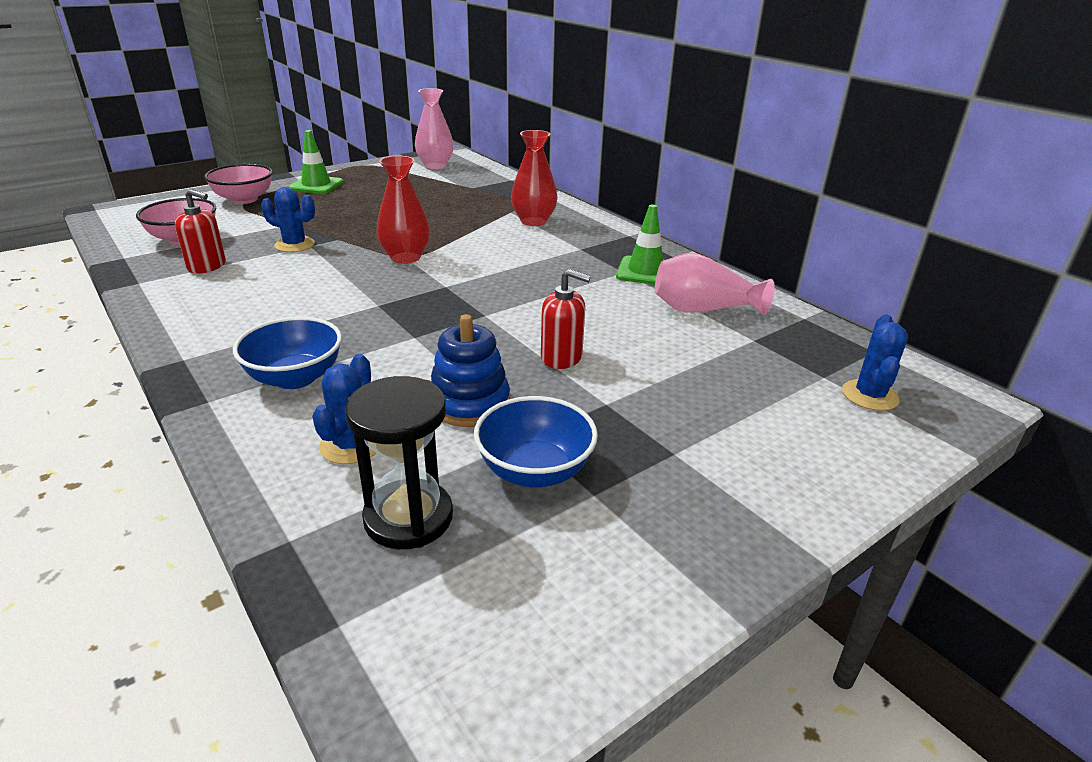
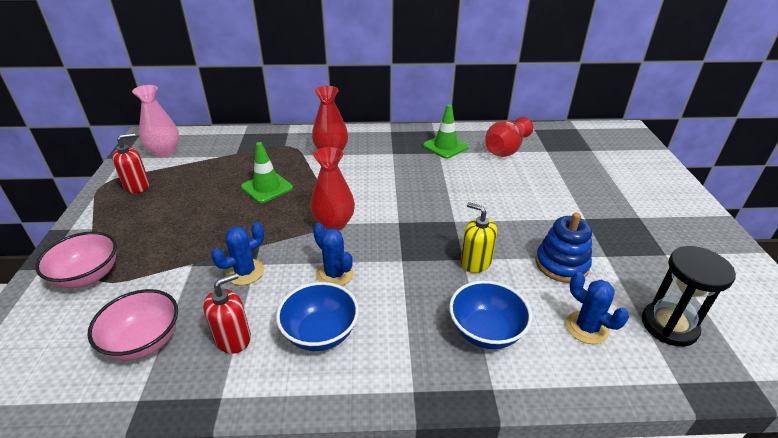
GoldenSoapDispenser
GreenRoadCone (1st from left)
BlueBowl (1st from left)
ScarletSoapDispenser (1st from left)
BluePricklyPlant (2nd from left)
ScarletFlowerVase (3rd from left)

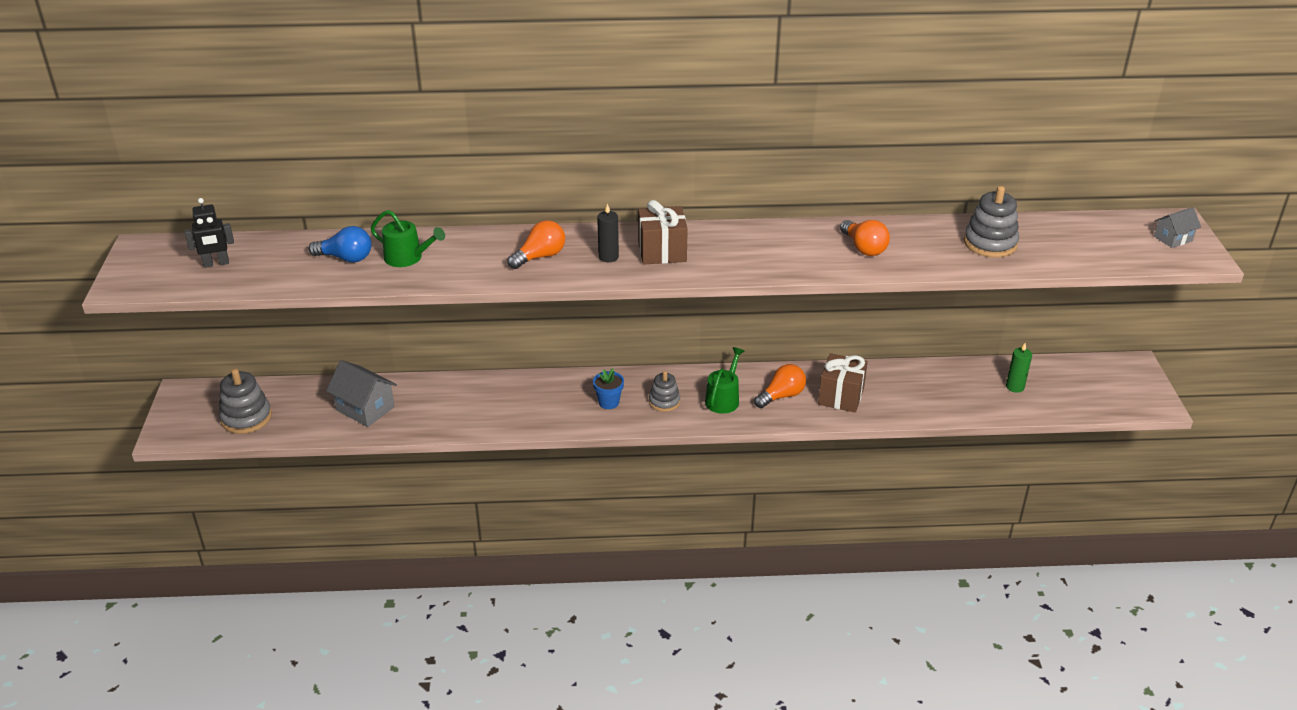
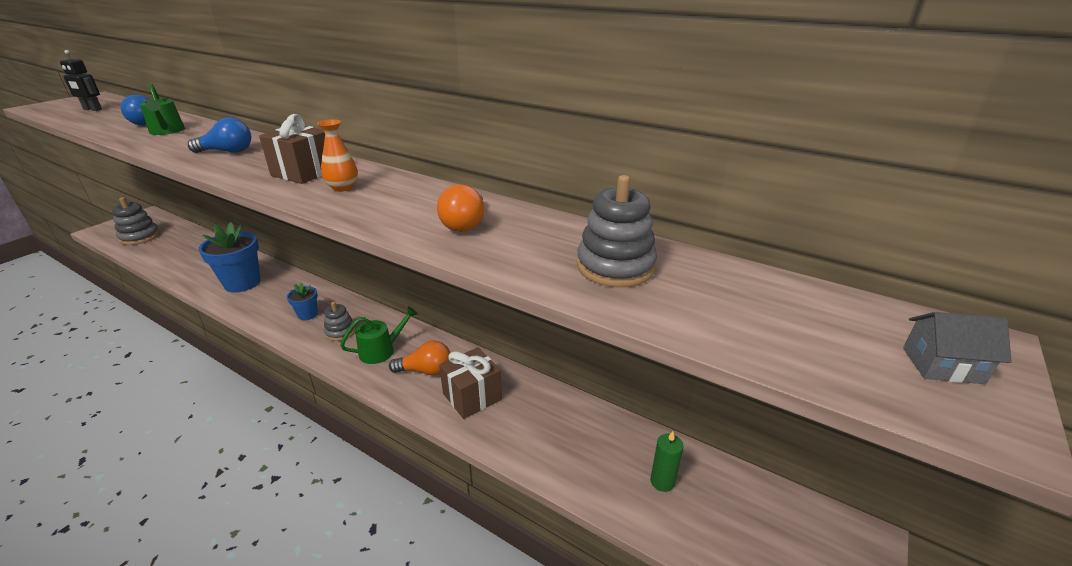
AshGreyCottage (1st from left in the first image)
BlackWaxCandle
BluePottedPlant (1st from left)
OrangeFlowerVase
BlueBulb (2nd from left)

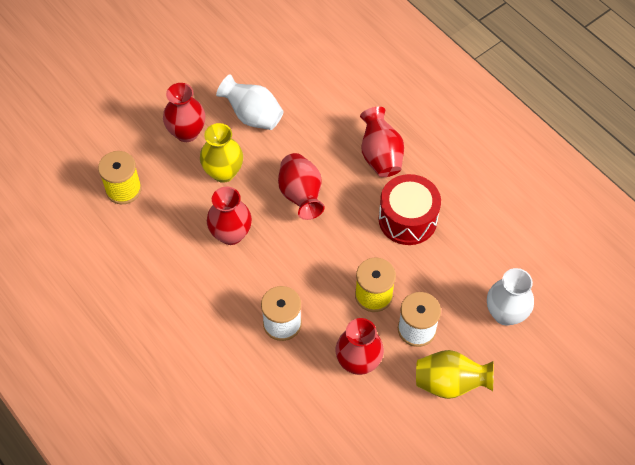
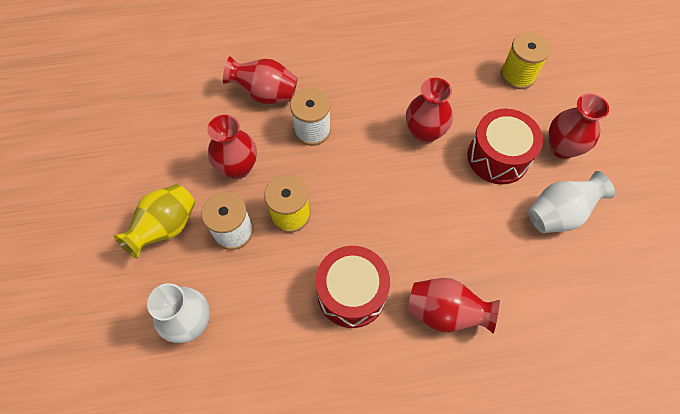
ScarletFlowerVase (2nd from left)
ScarletDrum (2nd from left)

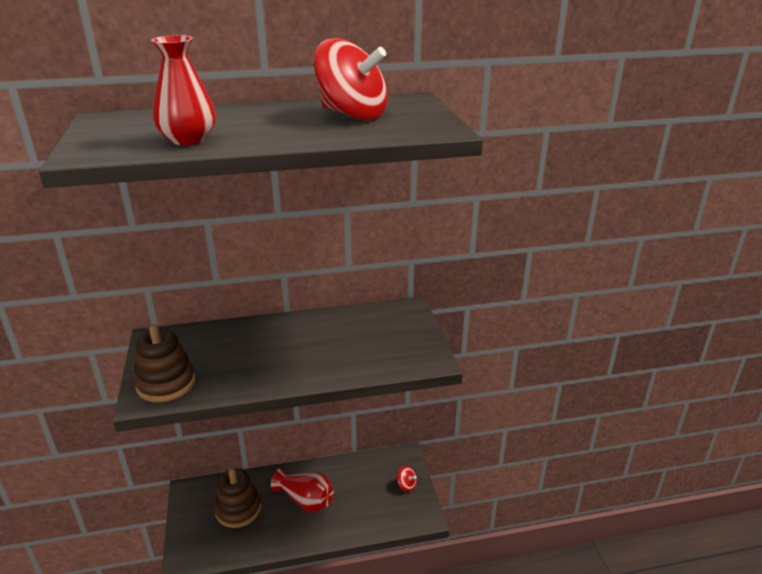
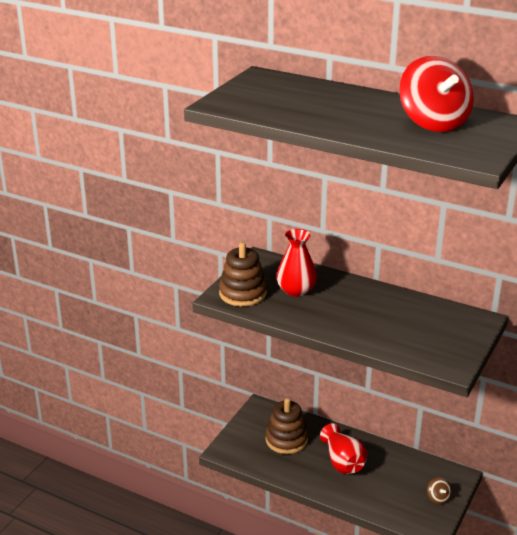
ScarletFlowerVase (1st from left)
RussetSpinningTop

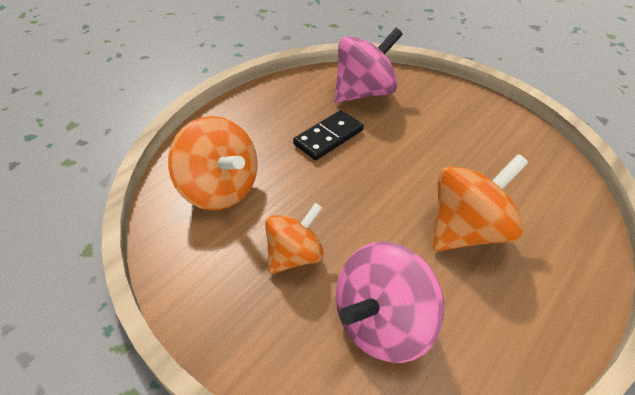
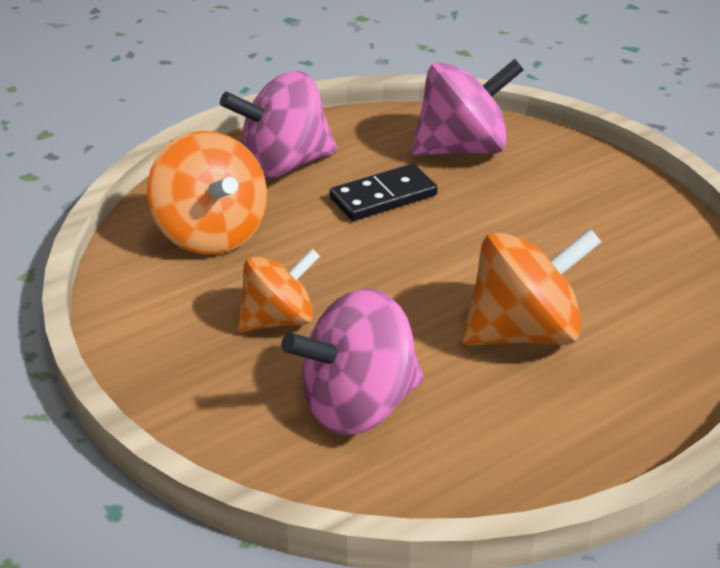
RosySpinningTop (1st from left)

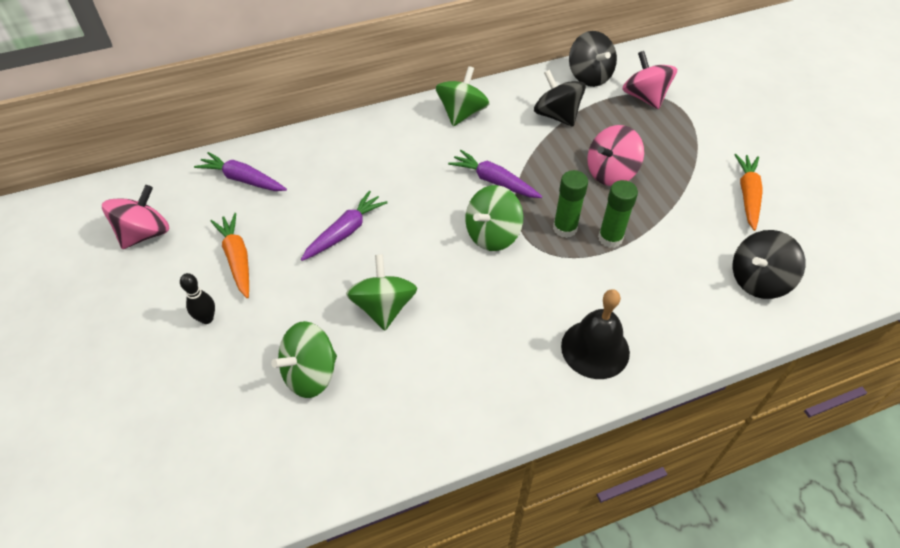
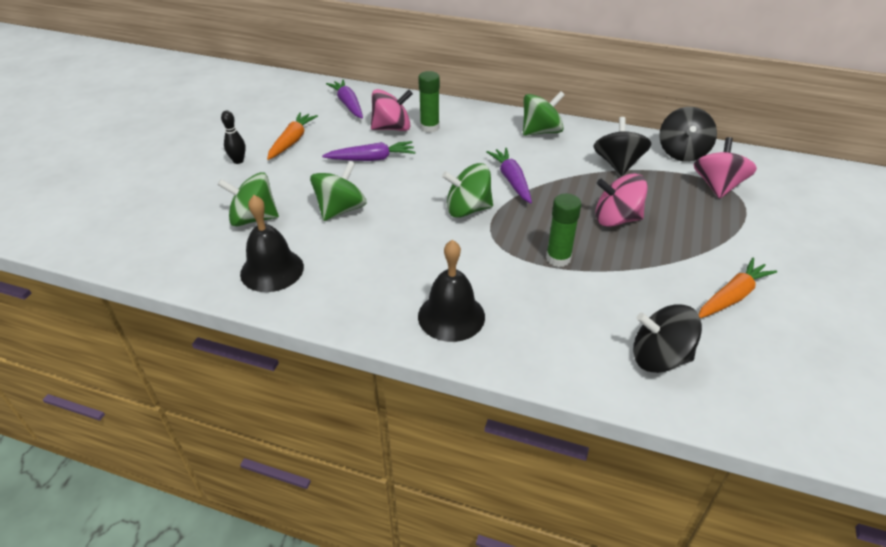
BlackHandBell (1st from left)
RosySpinningTop (1st from left)
GreenStickOfGlue (1st from left)

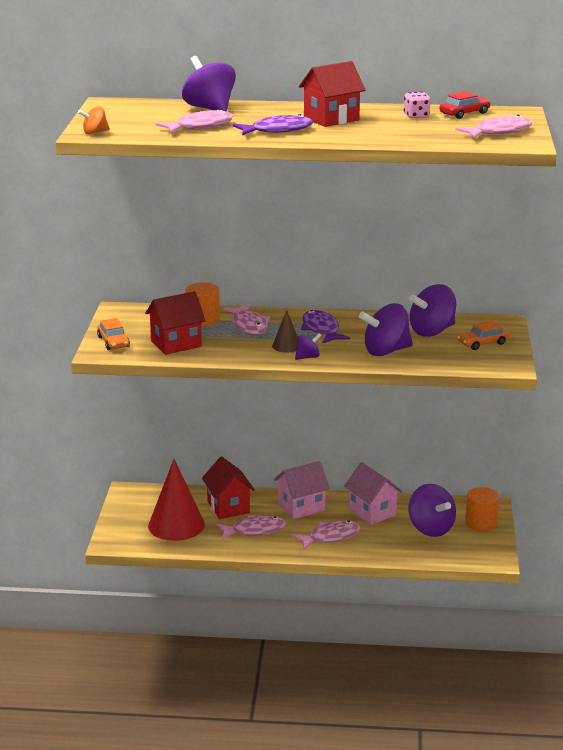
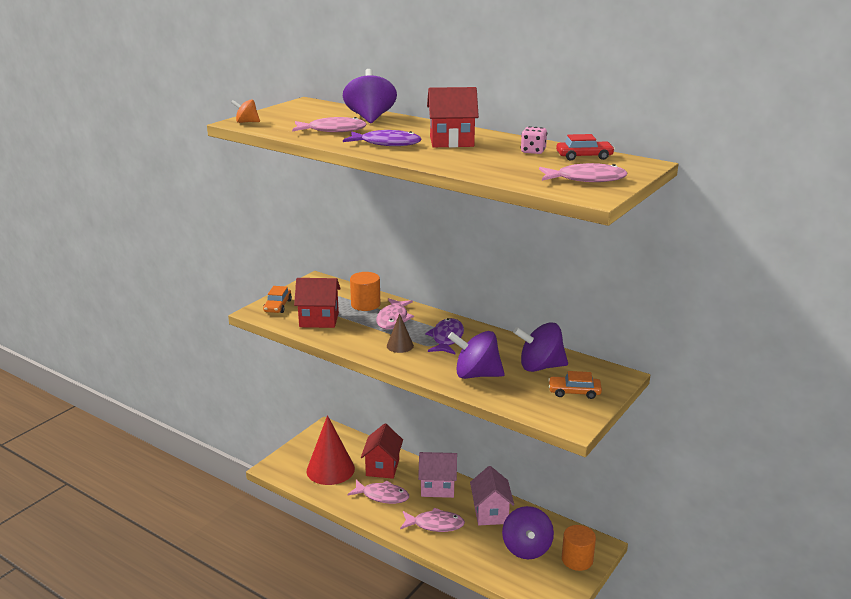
VioletSpinningTop (2nd from left in the first image)

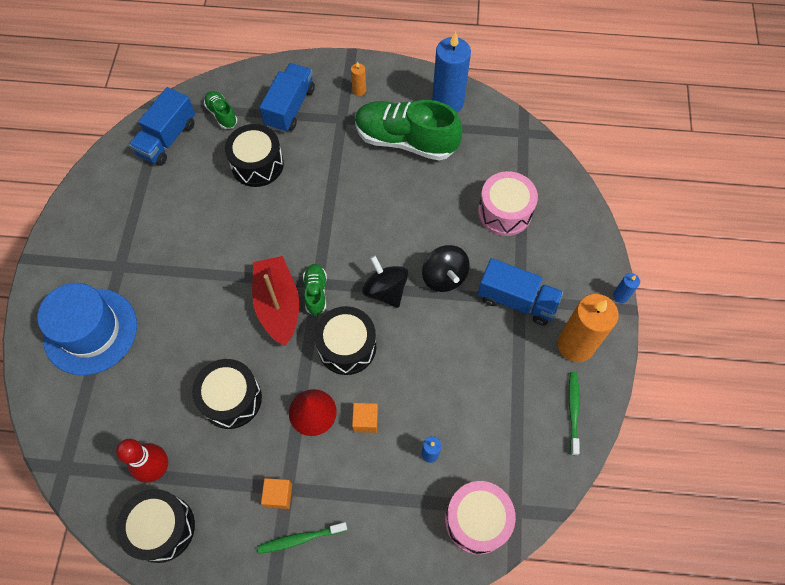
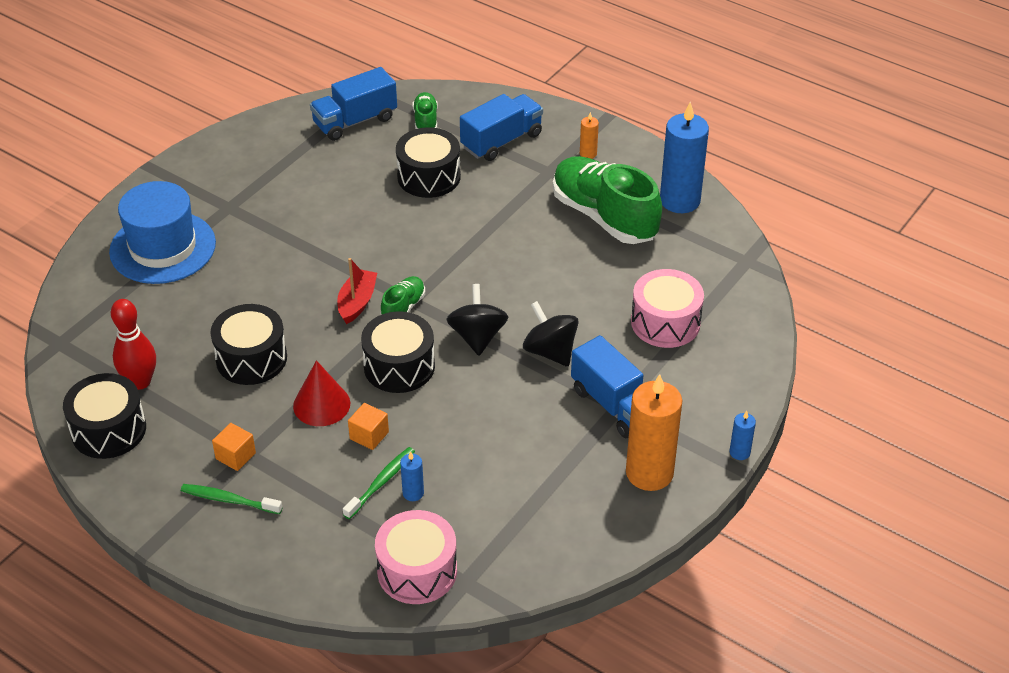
GreenToothBrush (2nd from left)
BlackSpinningTop (2nd from left)
ScarletToyBoat

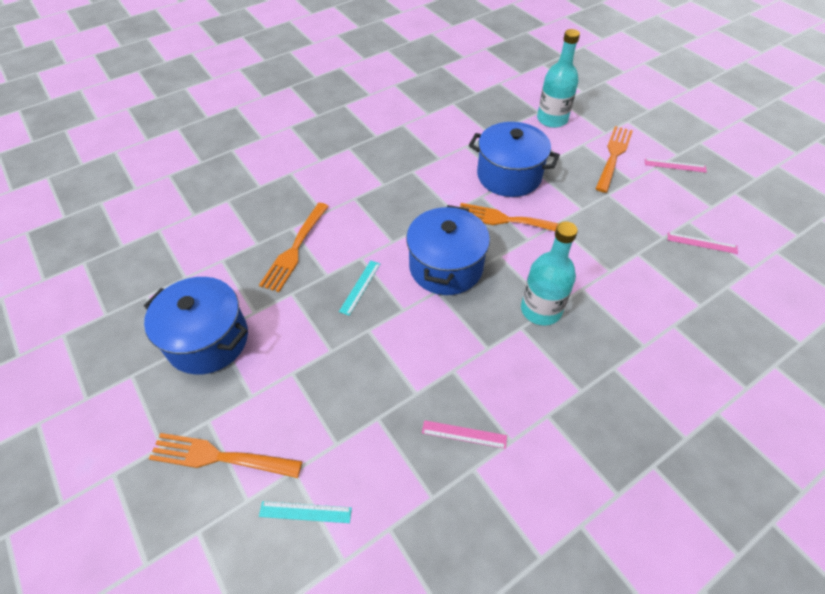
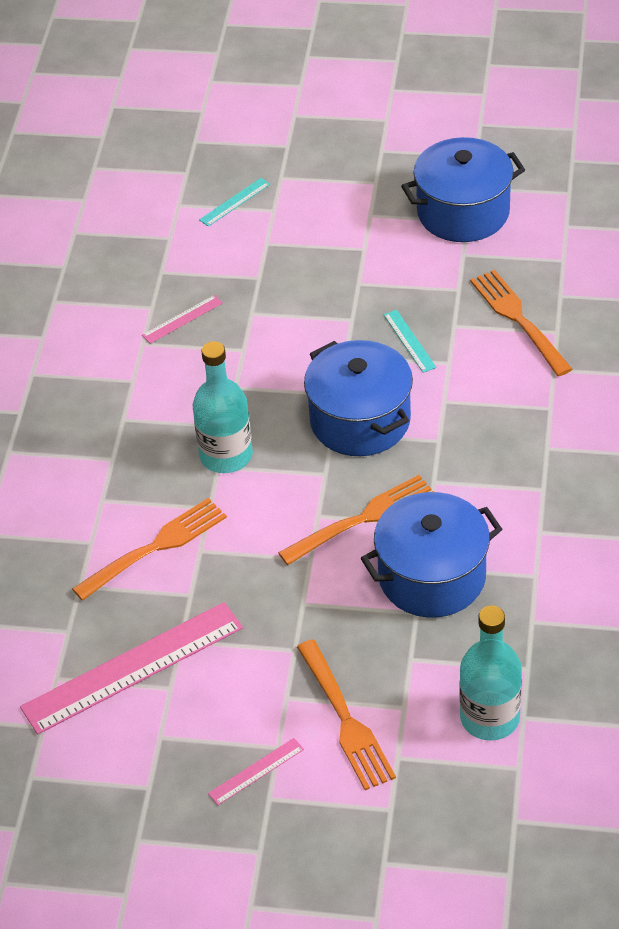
OrangeDinnerFork (1st from left)
RosyRuler (1st from left)

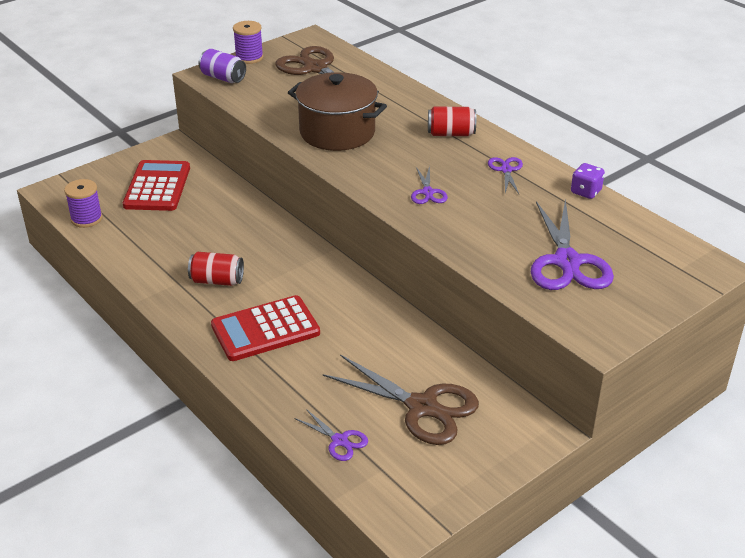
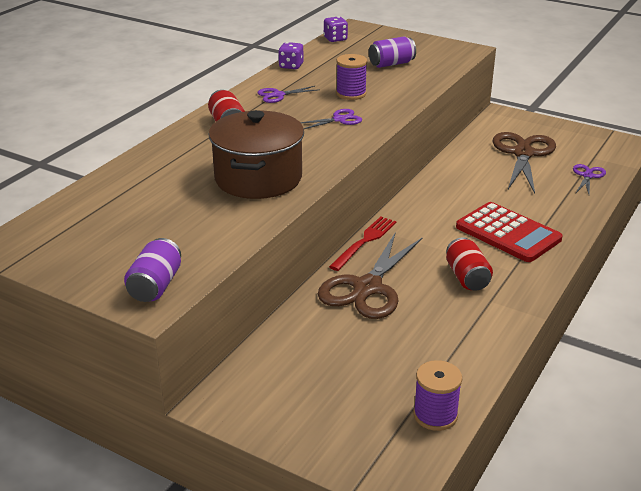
ScarletPocketCalculator (1st from left in the first image)
VioletGameDie (2nd from left)
ScarletDinnerFork
VioletSpool (1st from left)
RussetShears (1st from left)
VioletCan (2nd from left)

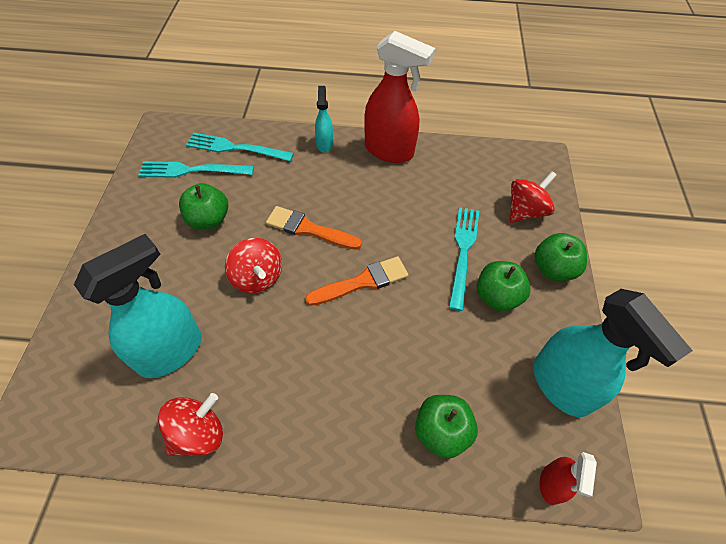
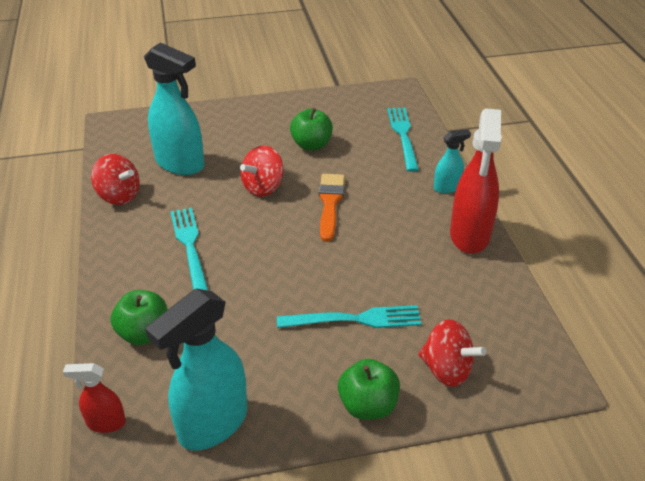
OrangePaintbrush (2nd from left in the first image)
GreenAppleFruit (3rd from left in the first image)
TurquoiseDinnerFork (1st from left)

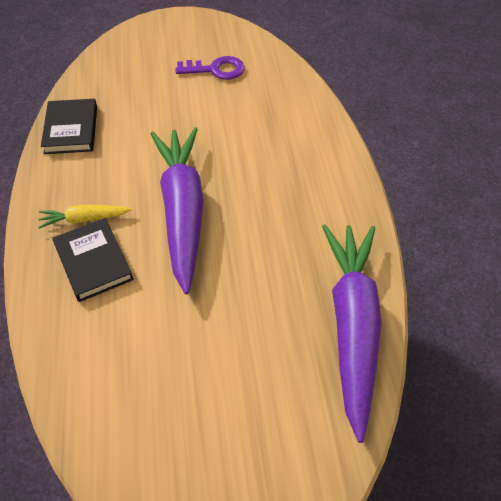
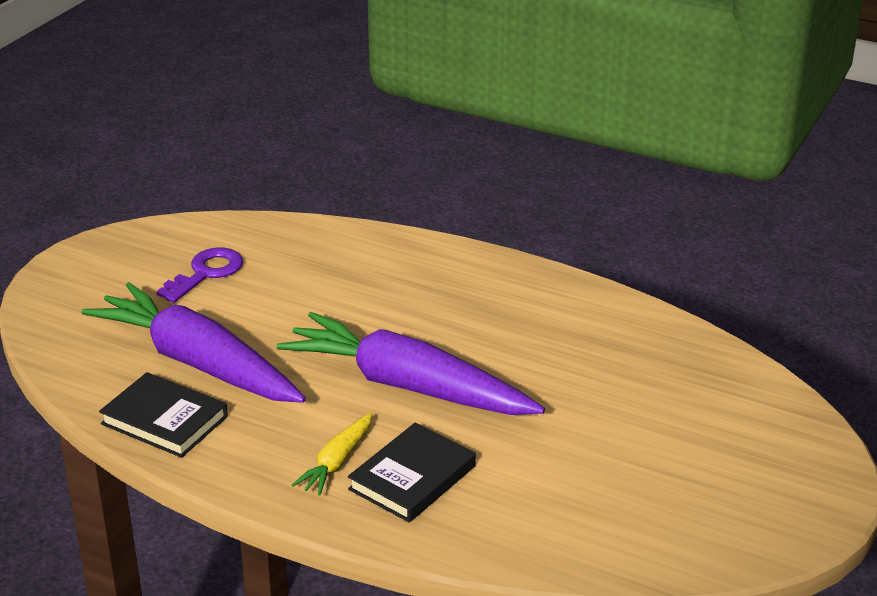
VioletRootVegetable (1st from left)
BlackHardcover (2nd from left)

